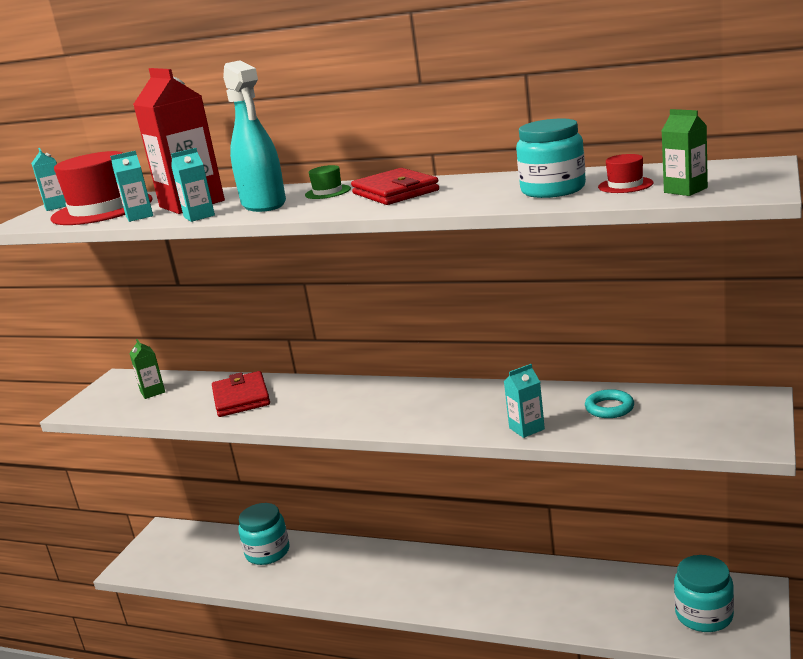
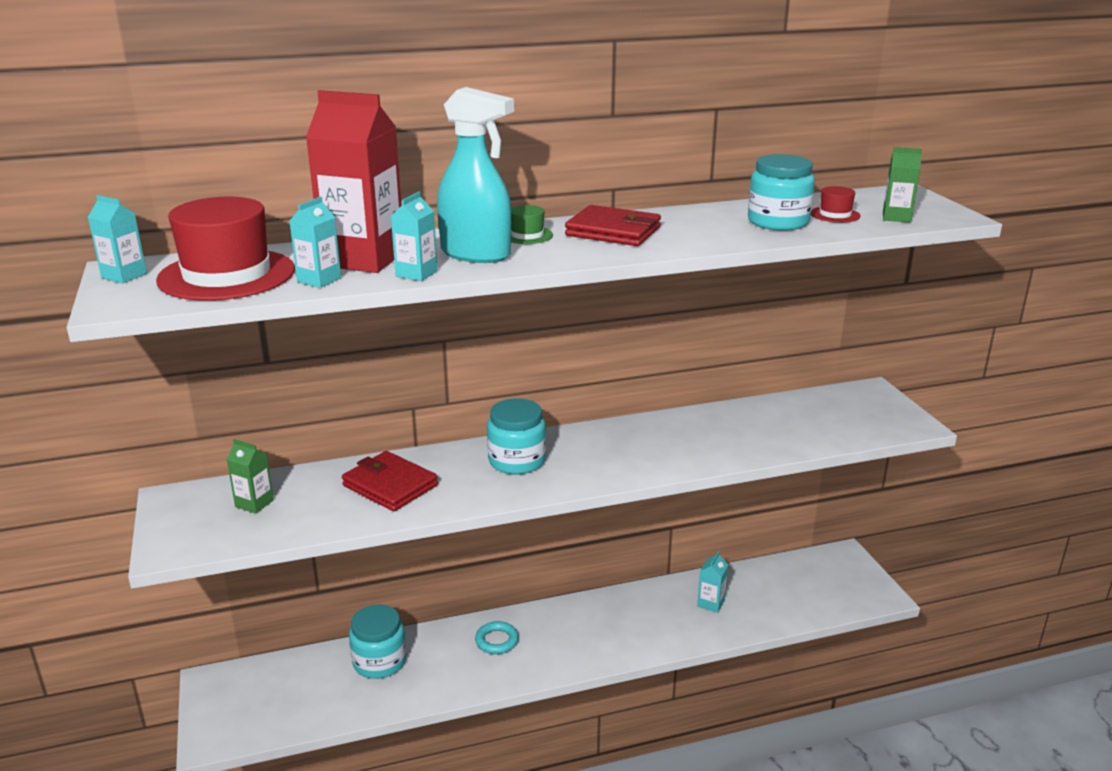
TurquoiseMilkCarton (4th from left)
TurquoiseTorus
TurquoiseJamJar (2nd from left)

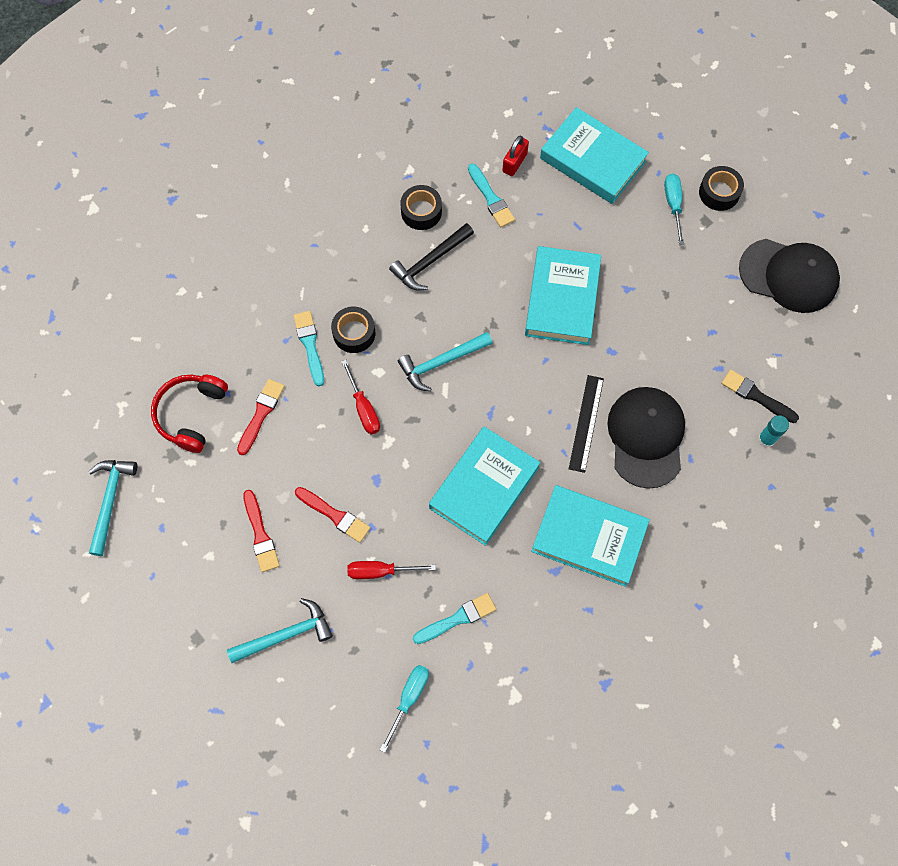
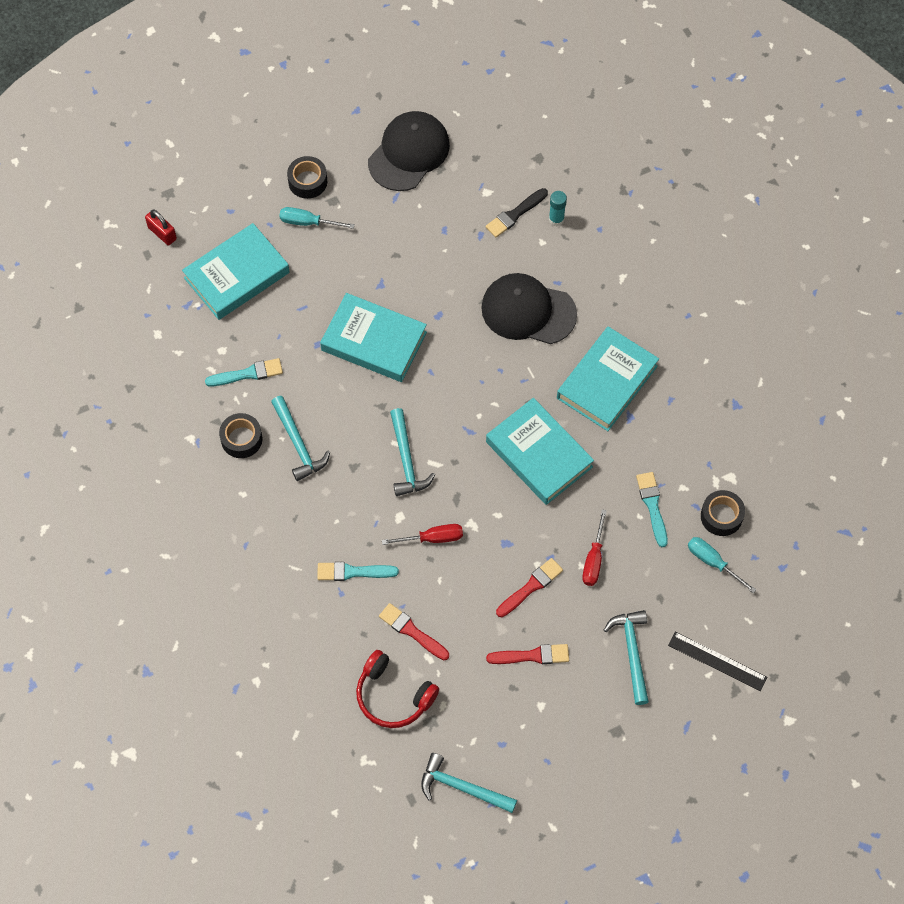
BlackStickyTape (3rd from left)
ScarletPadlock
BlackRuler
TurquoiseCarpenter'sHammer (1st from left)

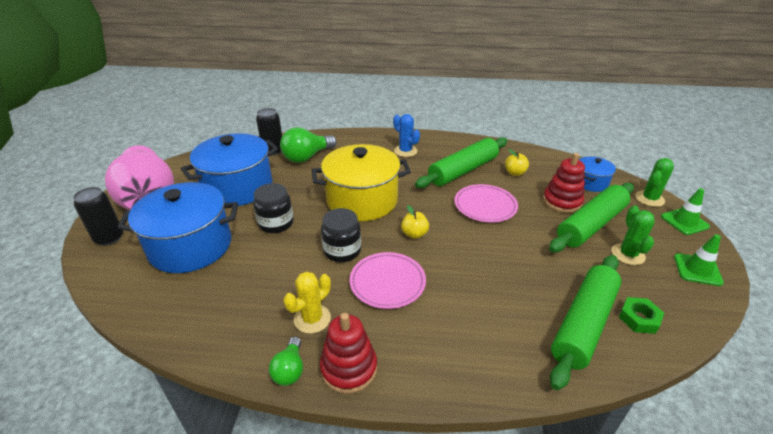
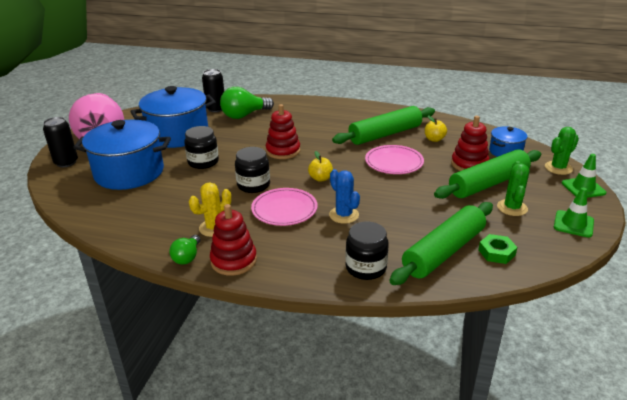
BlackJamJar (3rd from left)
BluePricklyPlant
ScarletStackingRings (2nd from left)

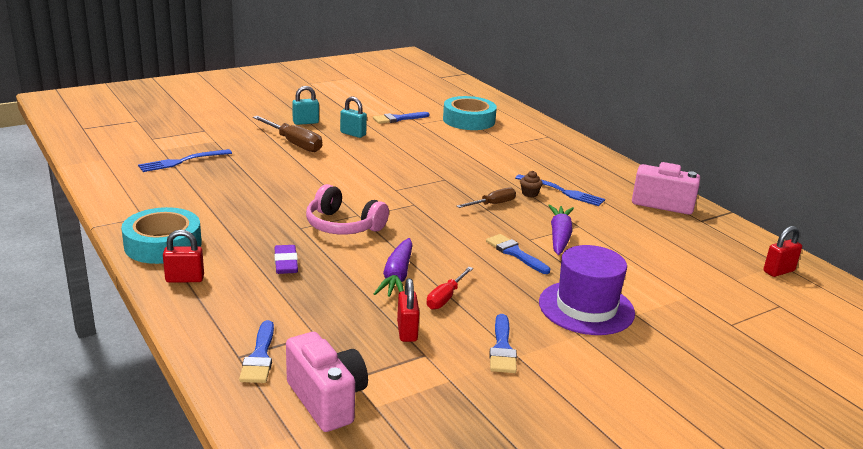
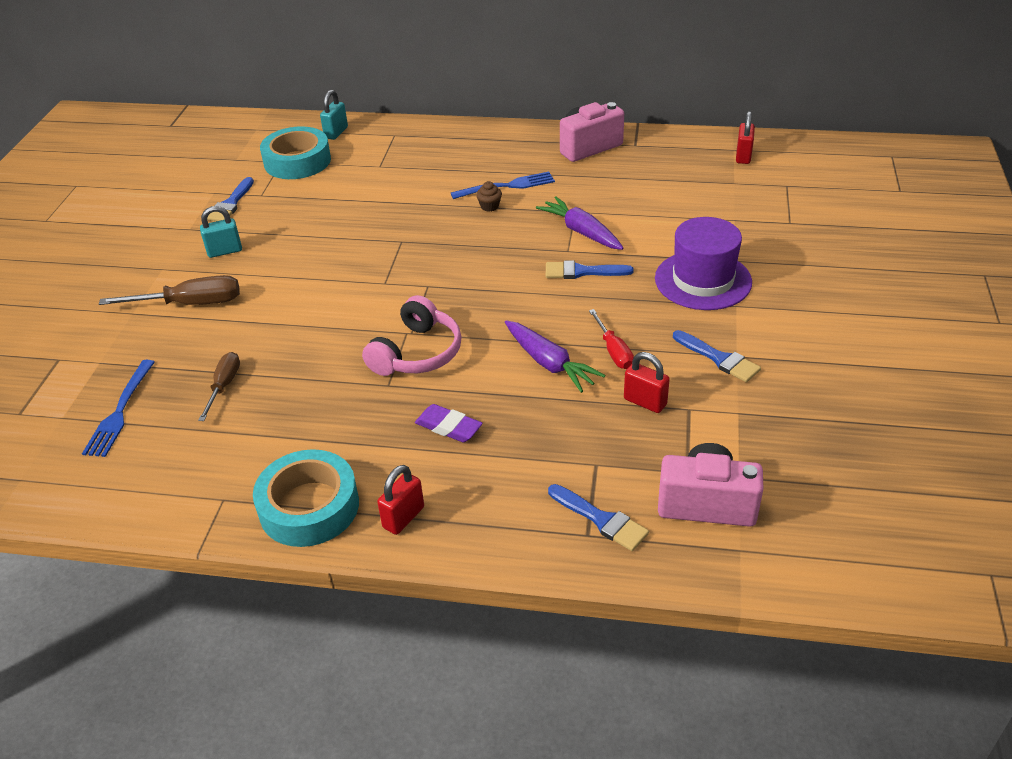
TurquoisePadlock (2nd from left)
RussetFlatScrewdriver (2nd from left)
RosyOverEarHeadphones

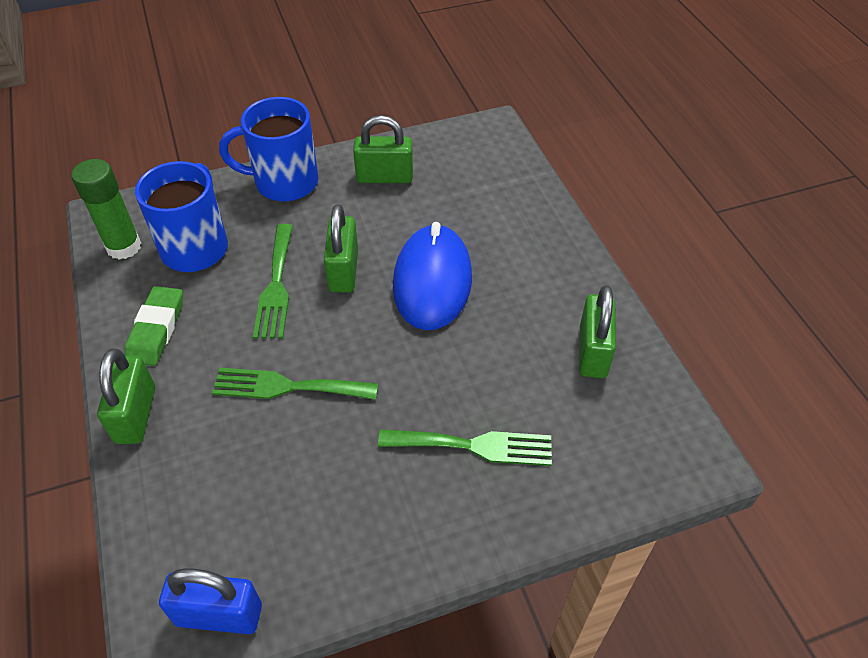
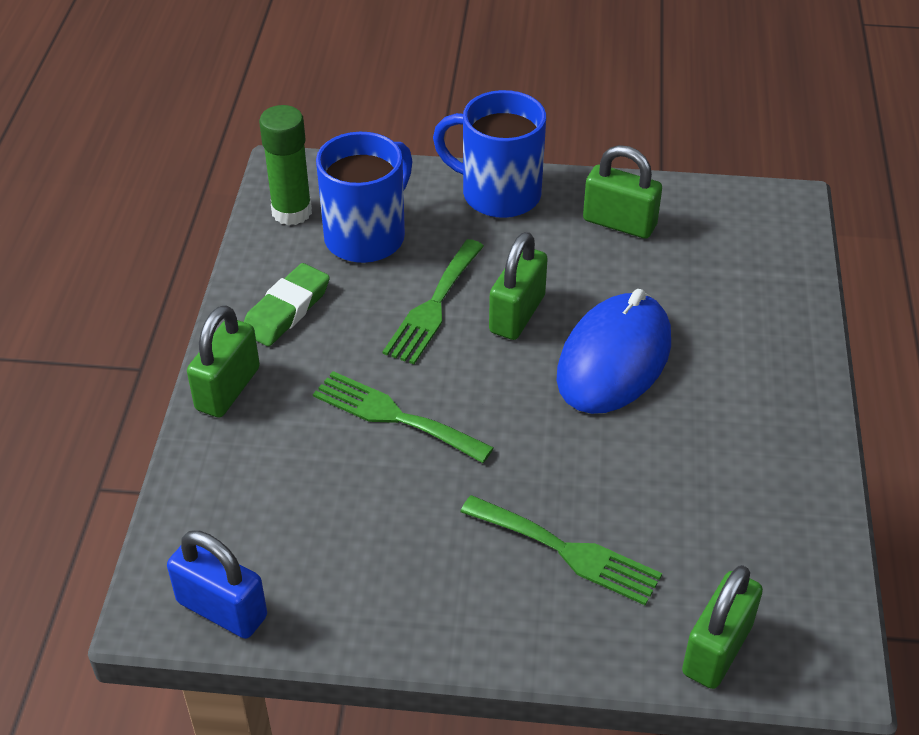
GreenPadlock (4th from left)

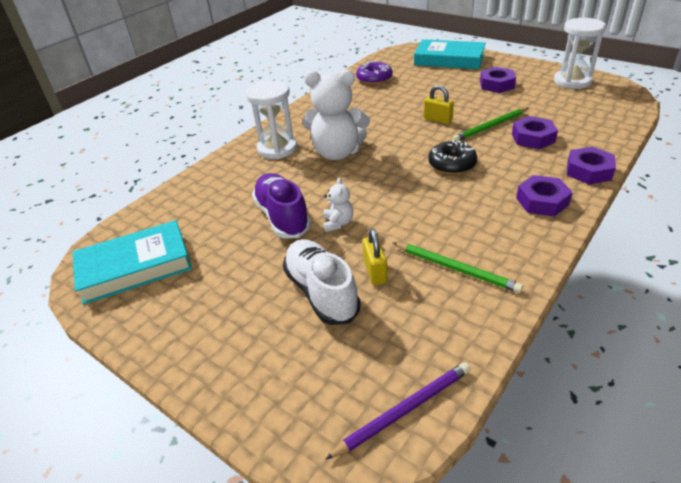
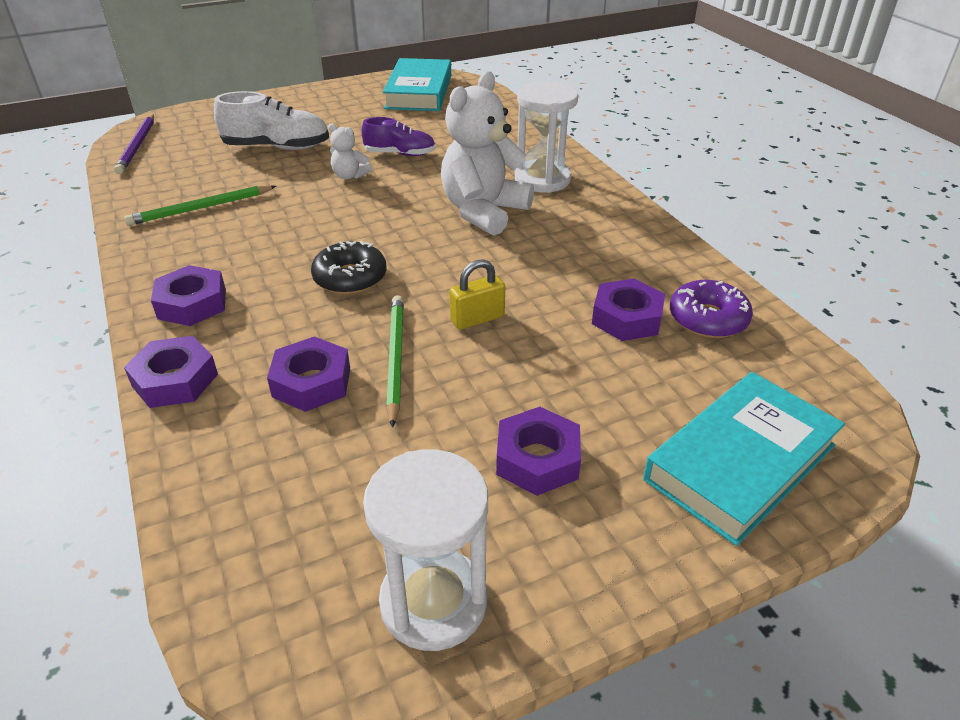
GoldenPadlock (1st from left in the first image)
VioletHexagonNut (5th from left)
VioletShoe

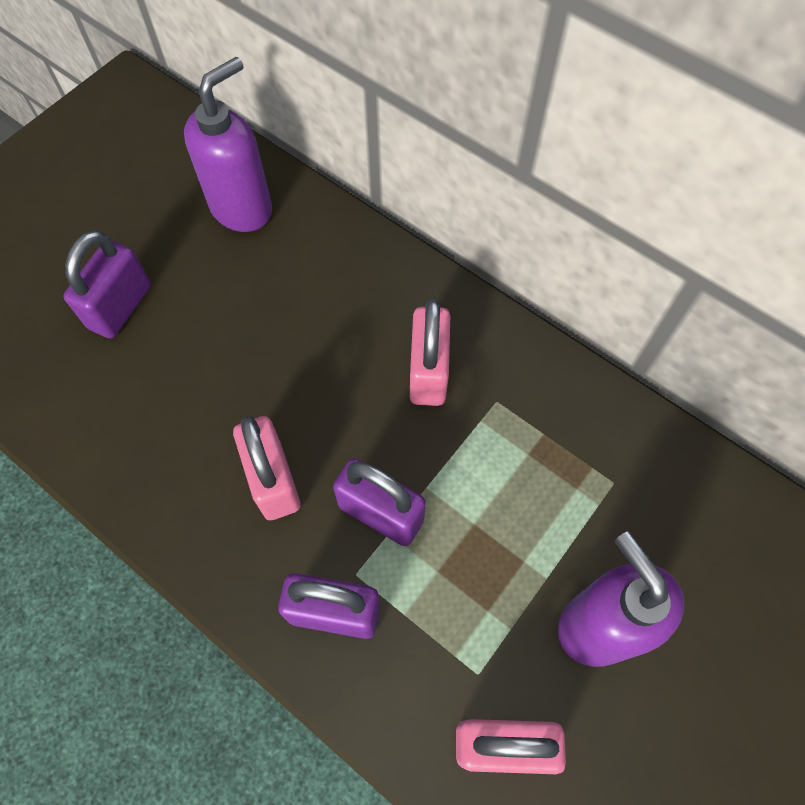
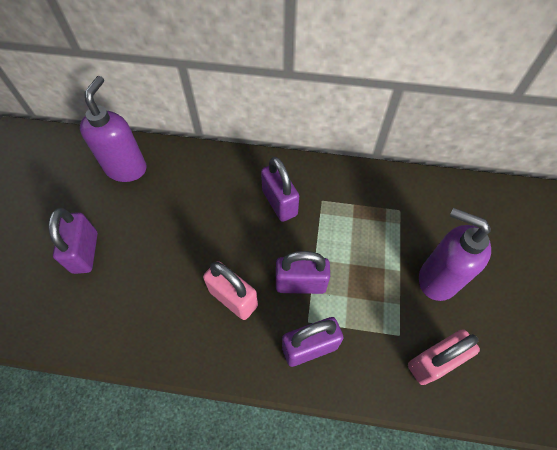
VioletPadlock (2nd from left)

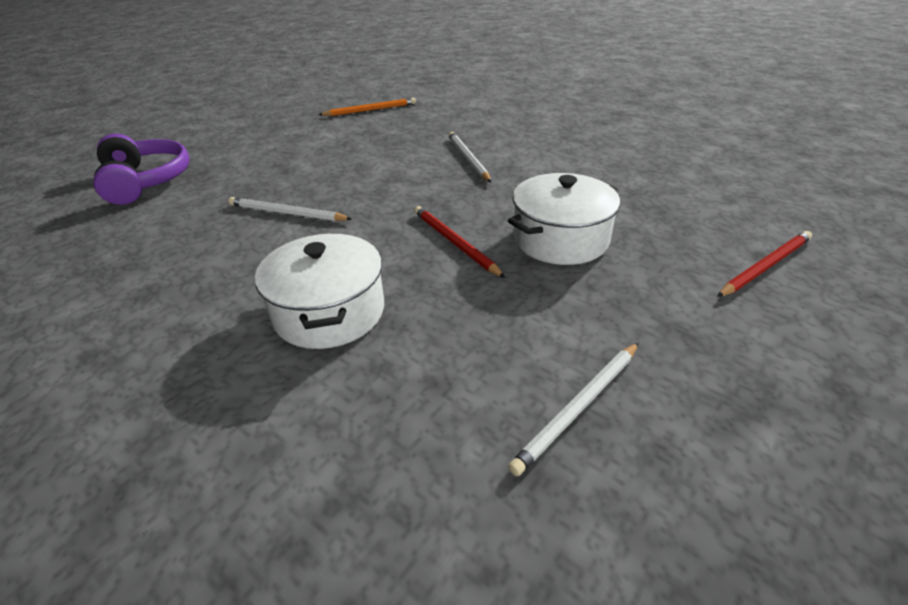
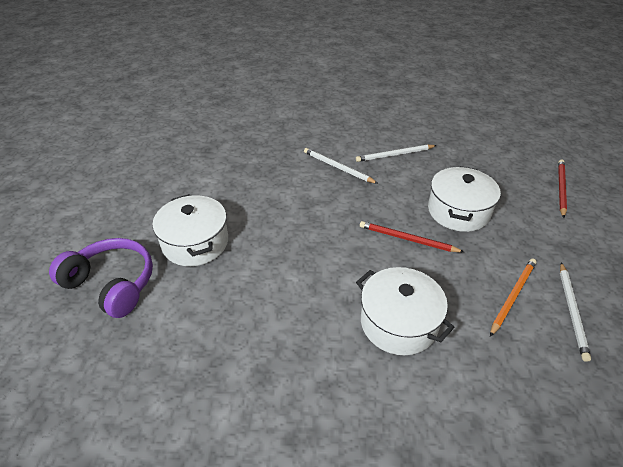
SnowWhiteCookingPot (1st from left)
SnowWhitePencil (2nd from left)
OrangePencil

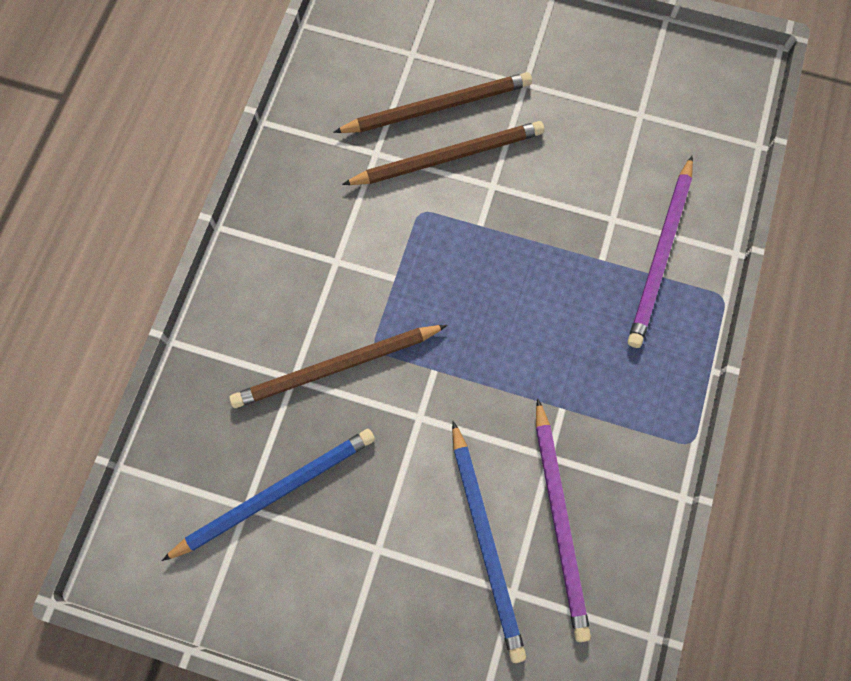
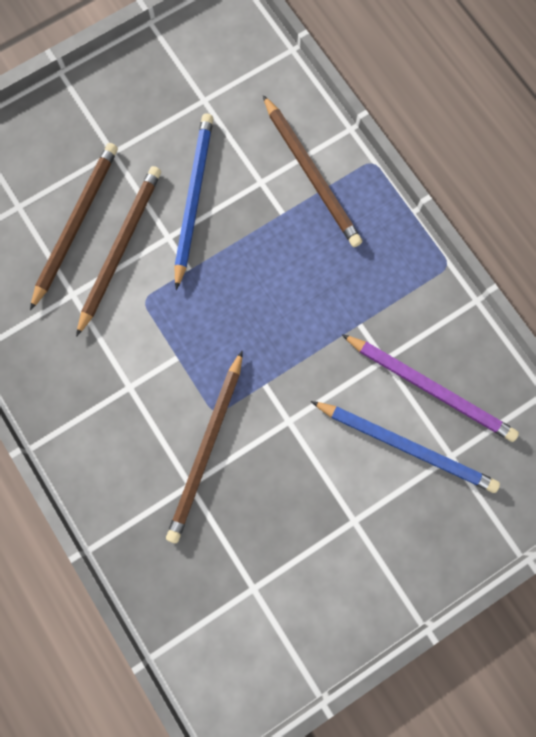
BluePencil (1st from left)
RussetPencil (4th from left)

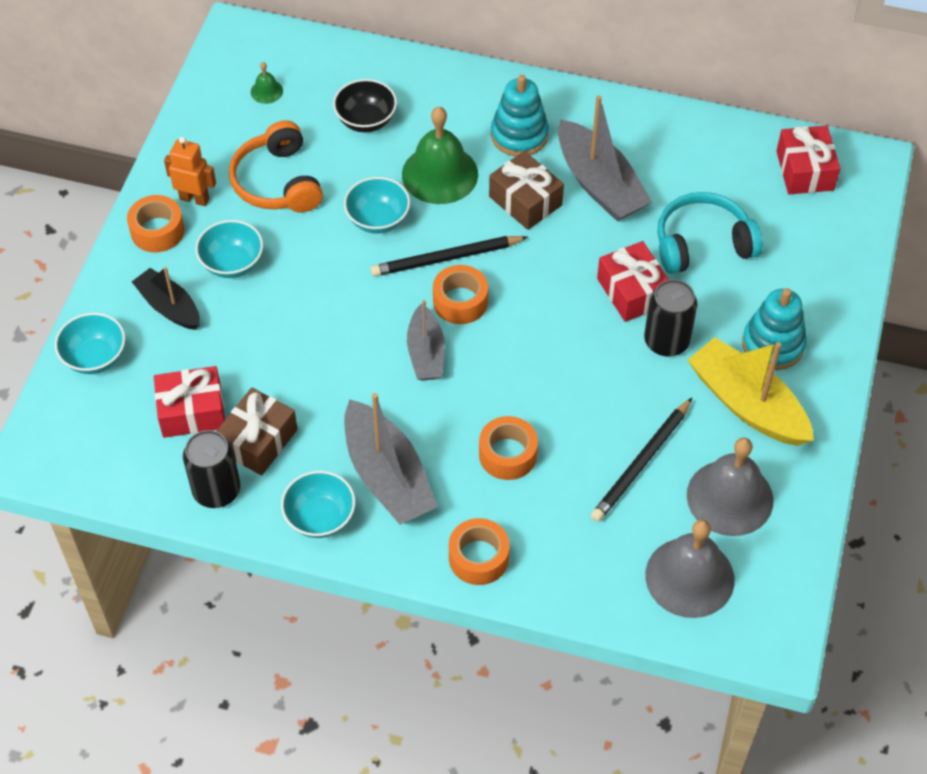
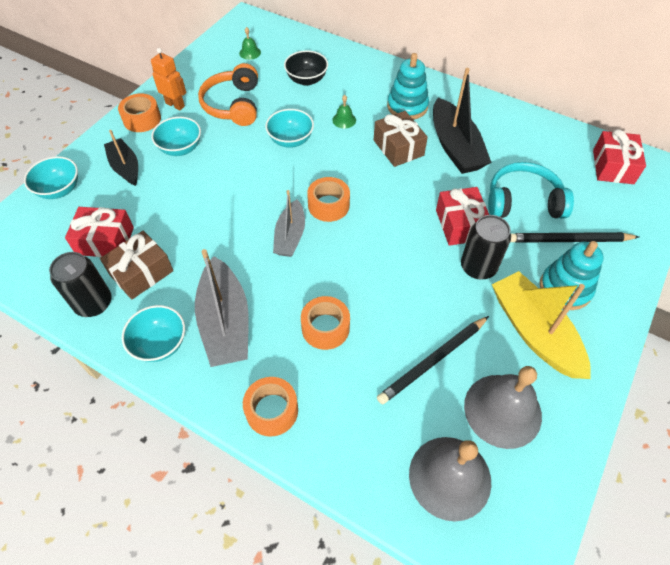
BlackPencil (2nd from left)
BlackToyBoat (2nd from left)
GreenHandBell (2nd from left)

